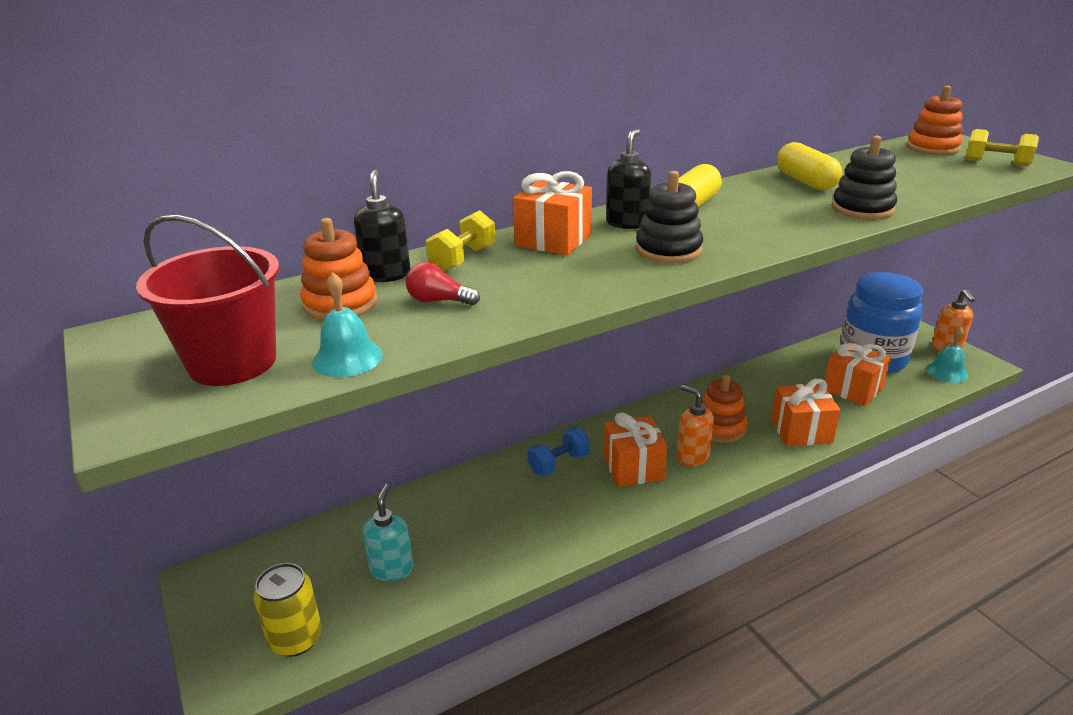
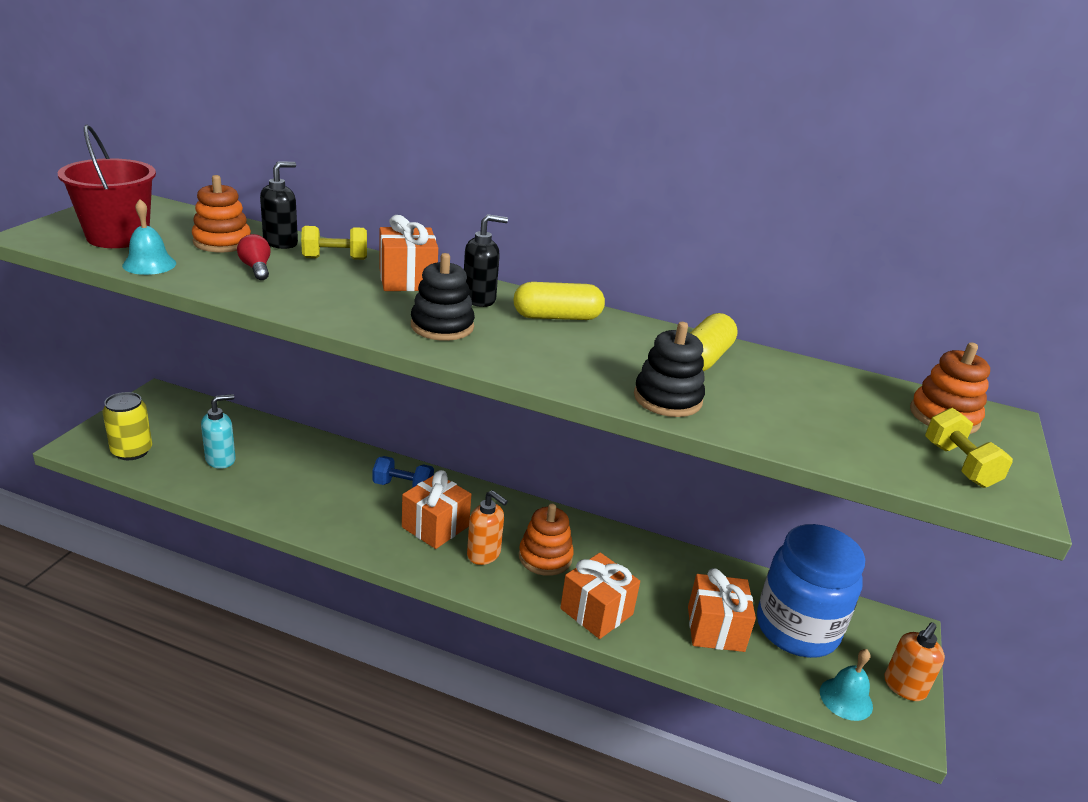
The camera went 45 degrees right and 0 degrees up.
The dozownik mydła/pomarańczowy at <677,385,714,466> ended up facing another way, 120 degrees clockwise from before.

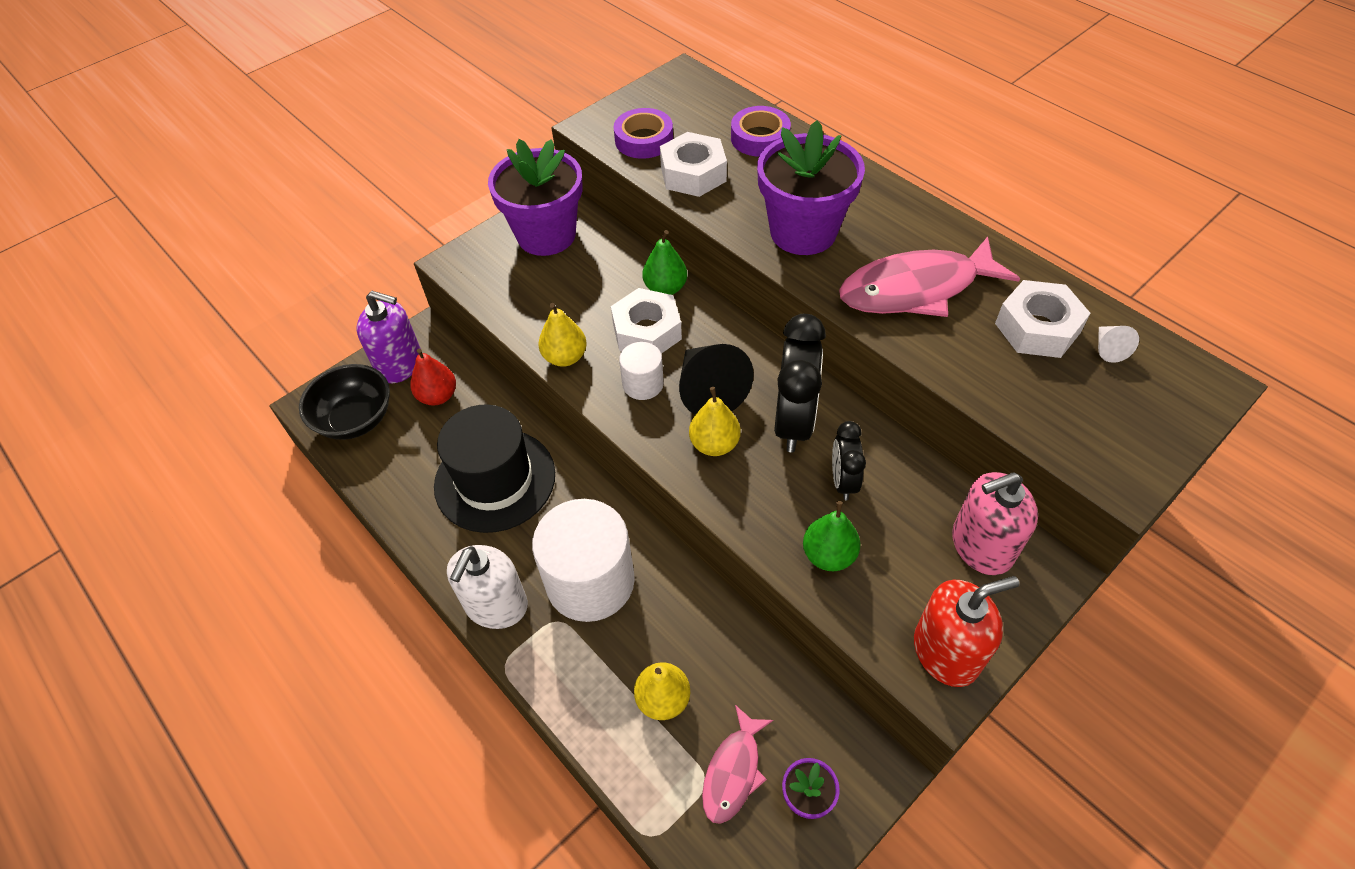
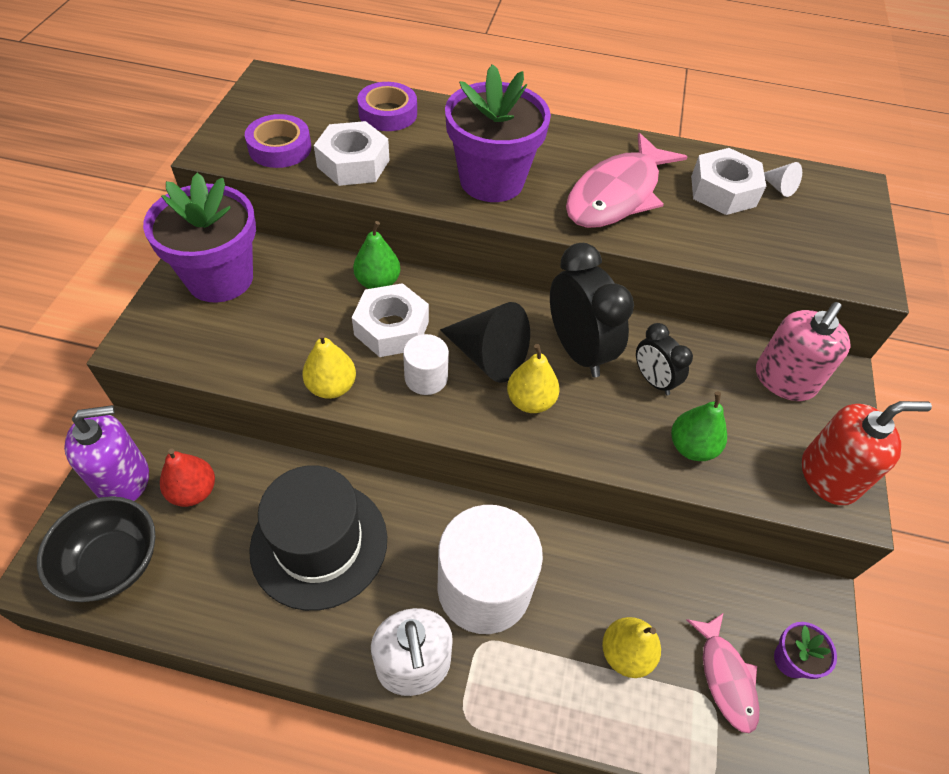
The camera went 40 degrees left and 0 degrees up.
The dozownik mydła/czerwony at <914,576,1019,687> ended up facing another way, 45 degrees clockwise from before.

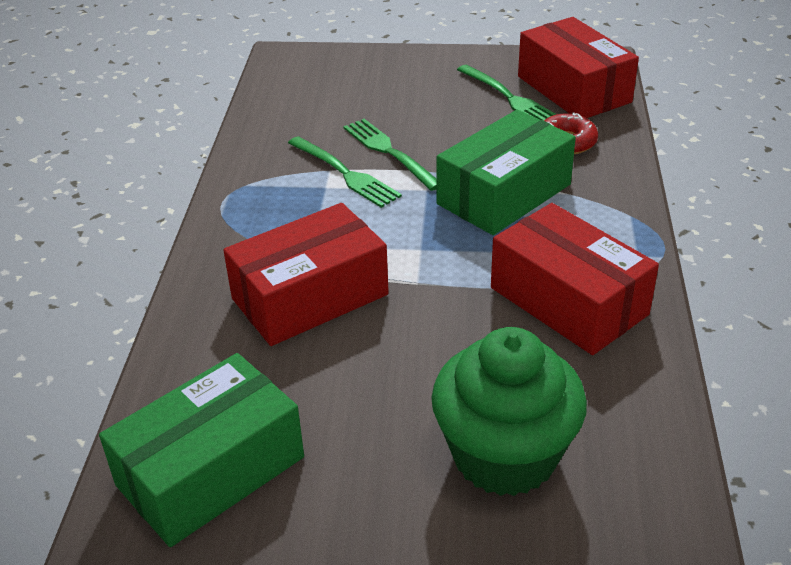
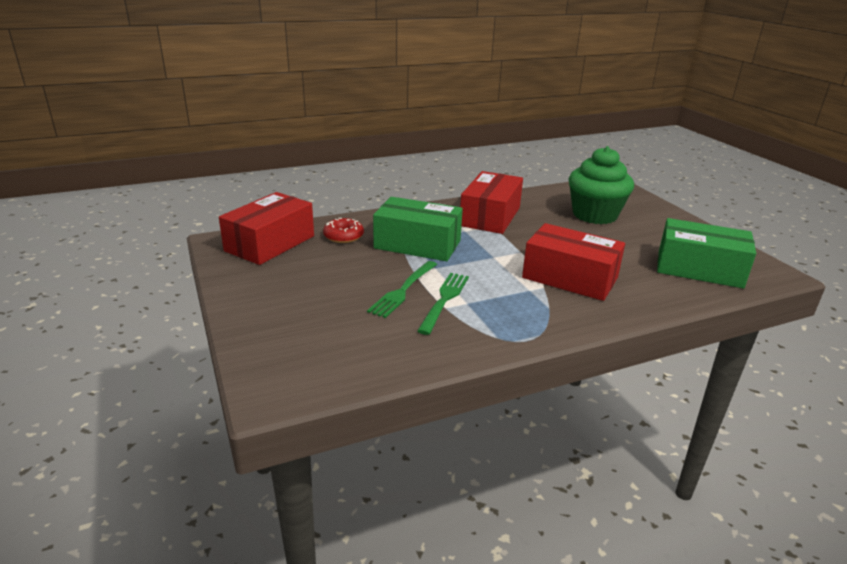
The camera went 120 degrees left and 10 degrees down.
The second view lost the widelec/zielony at <457,65,557,121>.

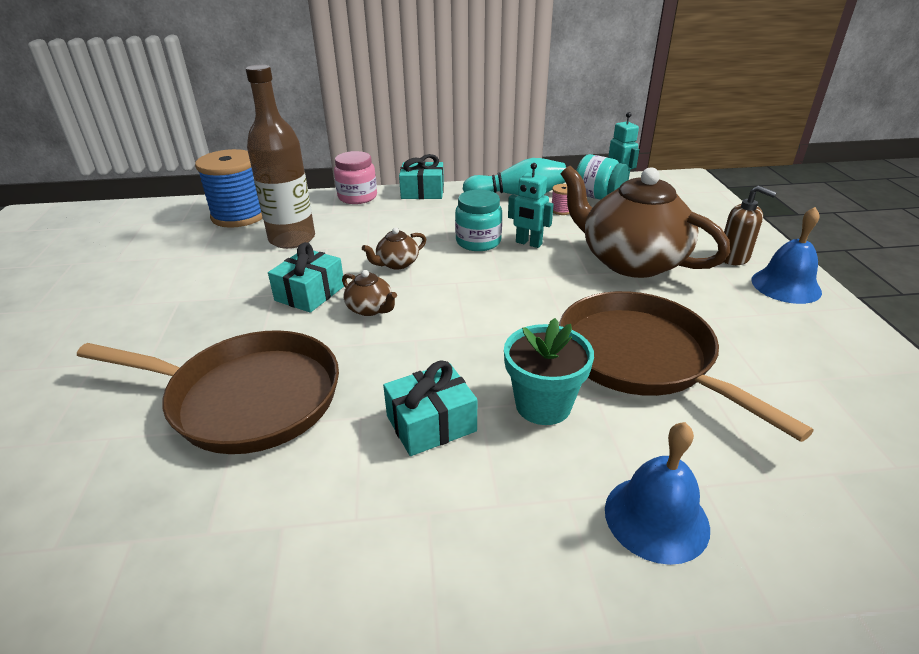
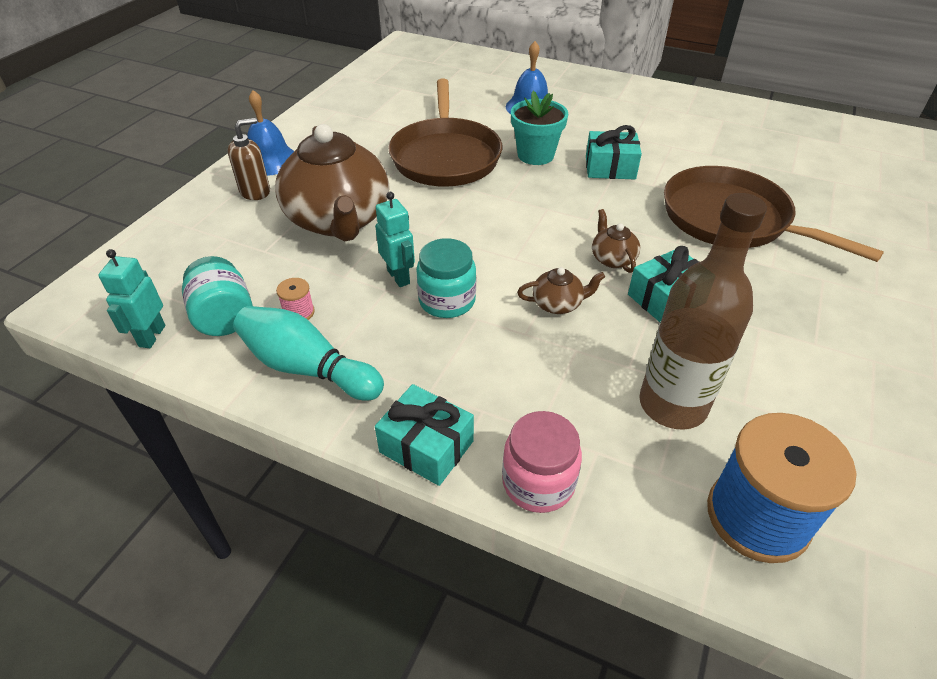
The camera went 150 degrees left and 10 degrees up.
The dozownik mydła/brązowy at <724,185,777,265> ended up facing another way, 75 degrees clockwise from before.

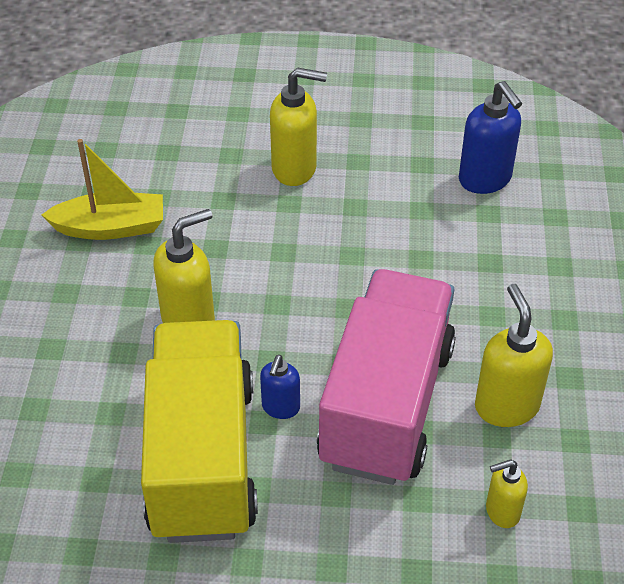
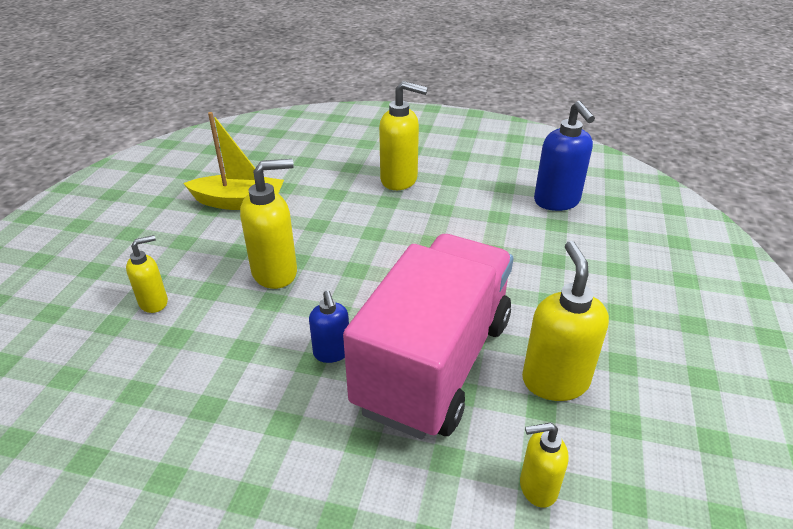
The camera went 10 degrees right and 10 degrees down.
The second view lost the ciężarówka/żółty at <141,320,258,543>.
The second view gained the dozownik mydła/żółty at <126,235,168,313>.
The dozownik mydła/niebieski at <260,355,300,419> ended up facing another way, 45 degrees counterclockwise from before.

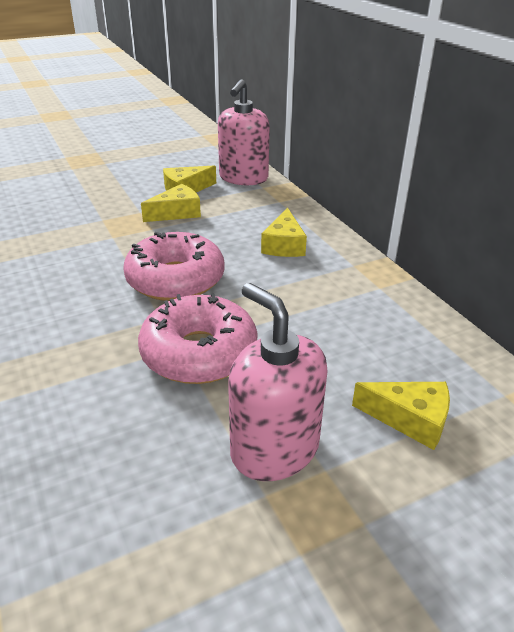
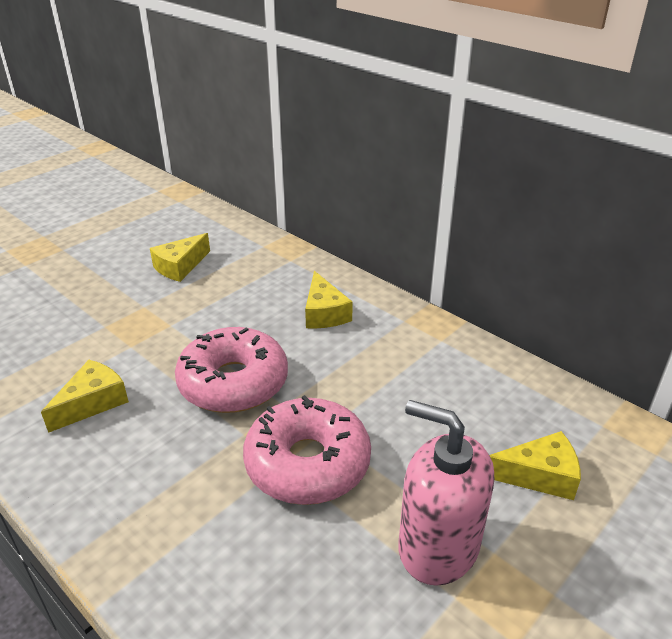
The camera went 20 degrees left and 0 degrees up.
The second view lost the dozownik mydła/różowy at <218,79,270,185>.
The ser/żółty ended up elsewhere, having gone from <141,184,201,222> to <41,360,129,433>.

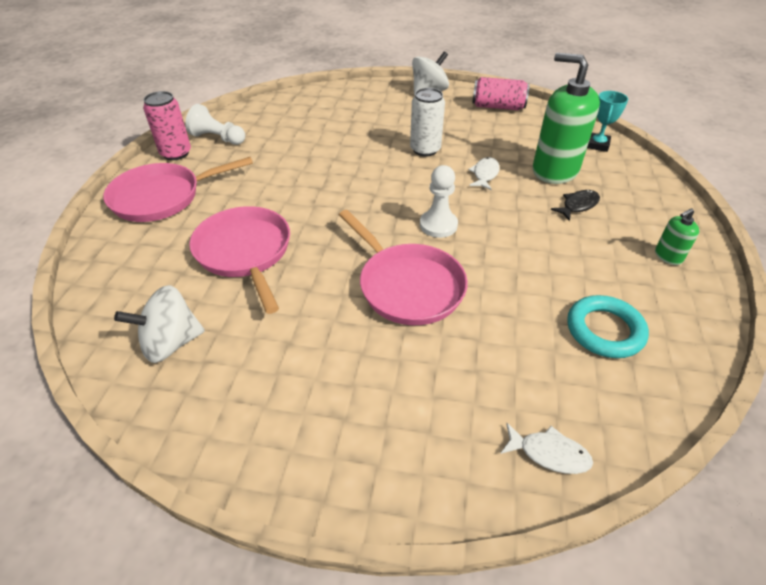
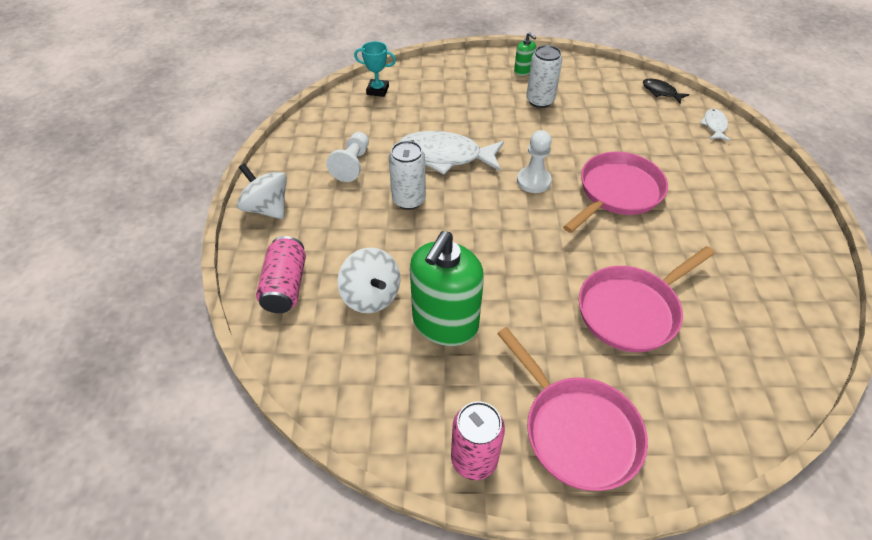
The camera went 100 degrees left and 5 degrees up.
The second view lost the pierścień/turkusowy at <567,295,649,358>.
The second view gained the puszka/biały at <526,45,562,108>.
The bączek/biały ended up elsewhere, having gone from <114,285,205,363> to <338,248,401,313>.
The pionek/biały ended up elsewhere, having gone from <185,104,245,145> to <326,132,369,182>.
The puszka/różowy ended up elsewhere, having gone from <472,77,530,110> to <256,236,306,313>.
The dozownik mydła/zielony ended up elsewhere, having gone from <533,53,600,184> to <410,231,484,346>.
The ryba/czarny ended up elsewhere, having gone from <550,190,600,221> to <643,78,689,103>.
The size of the ryba/biały at <468,157,500,190> changed by a factor of 2.06.

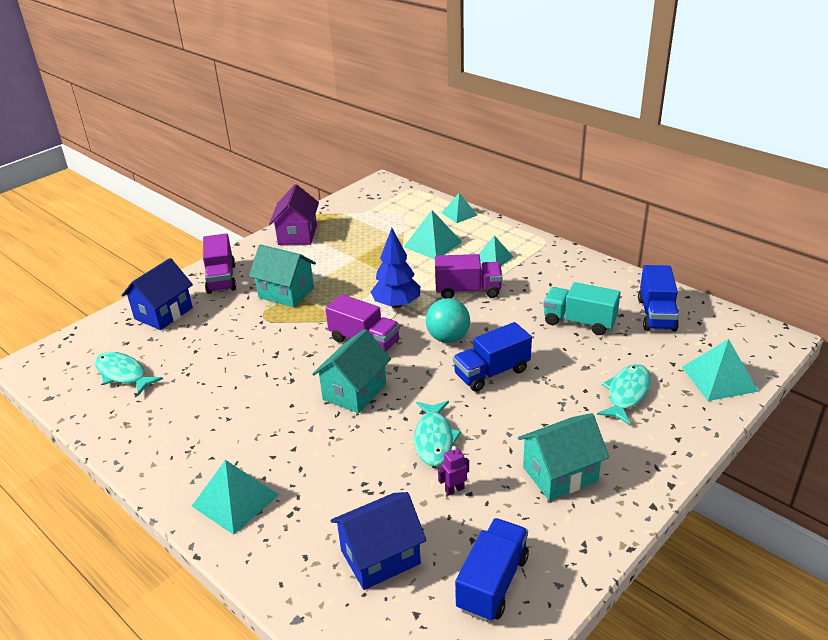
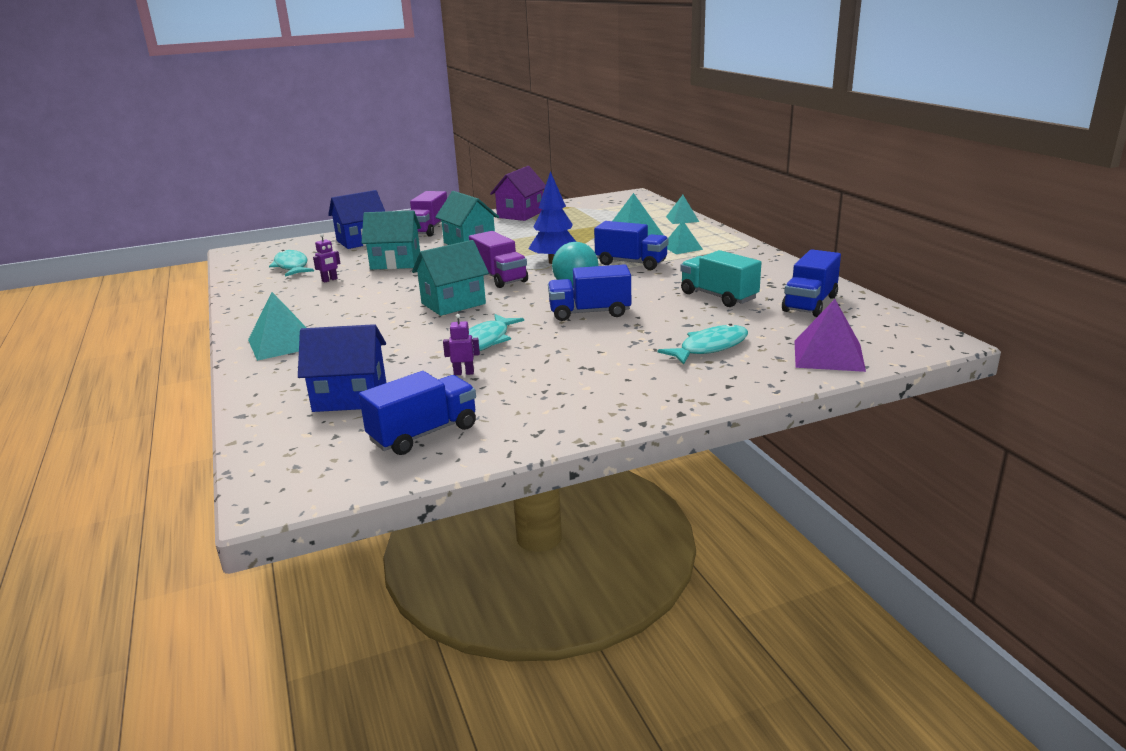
The camera went 25 degrees right and 10 degrees down.
The second view gained the robot/fioletowy at <313,234,340,283>.
The domek/turkusowy ended up elsewhere, having gone from <518,413,609,501> to <362,210,421,270>.
What was the ciężarówka/fioletowy at <435,254,502,299> turned into the ciężarówka/niebieski at <594,221,669,270>.
What was the piramida/turkusowy at <682,339,759,401> turned into the piramida/fioletowy at <795,299,866,372>.

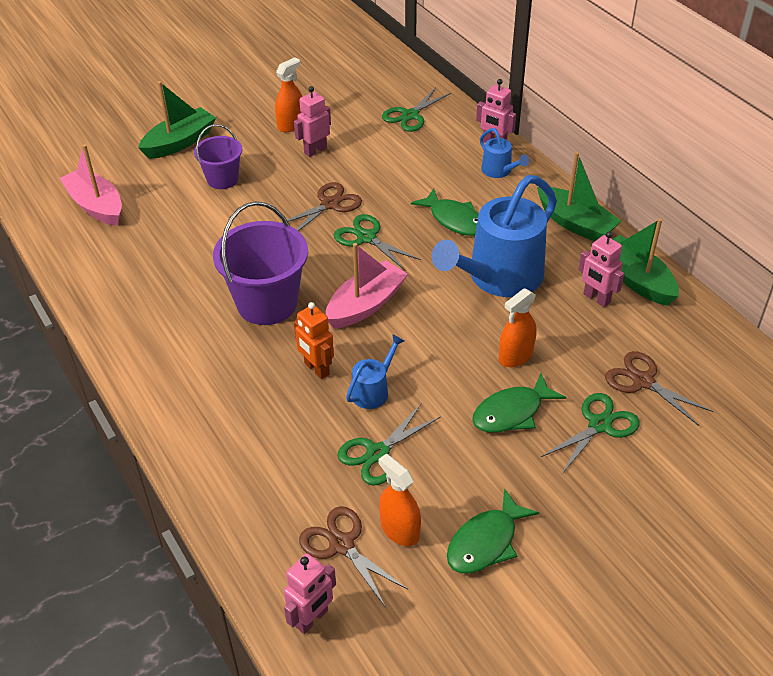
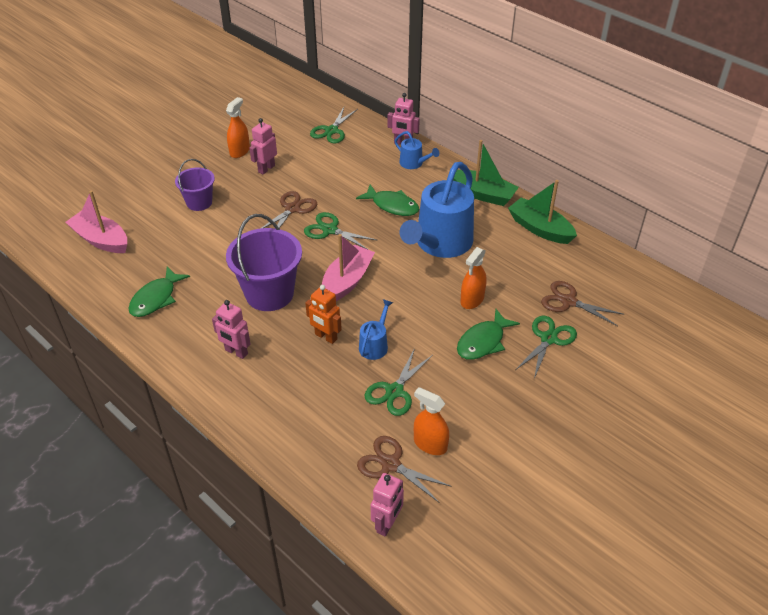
The camera went 15 degrees left and 0 degrees up.
The second view lost the łódka/zielony at <138,81,216,159>.
The ryba/zielony ended up elsewhere, having gone from <447,488,540,573> to <128,267,190,317>.
The robot/różowy ended up elsewhere, having gone from <578,232,624,307> to <212,300,250,359>.

